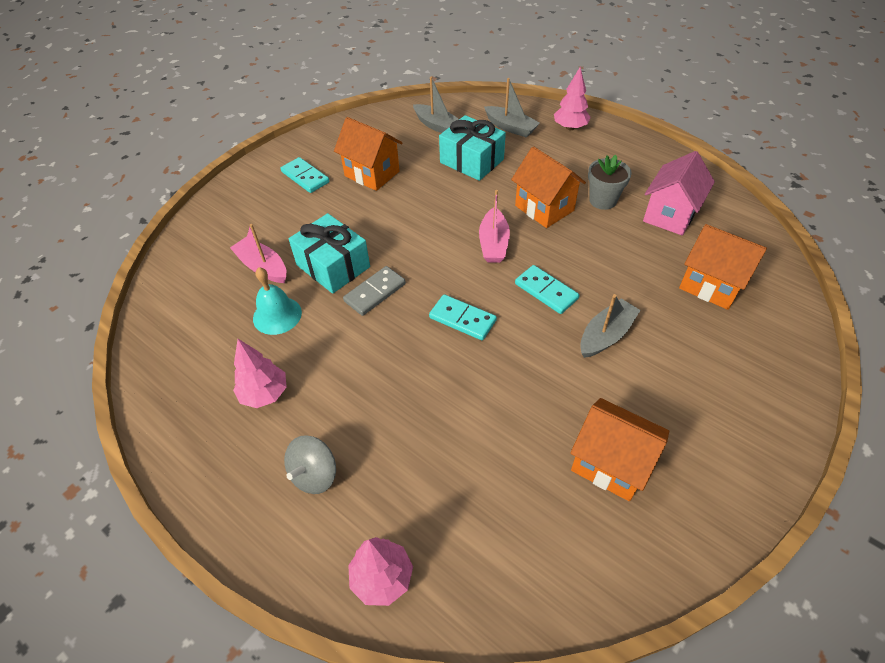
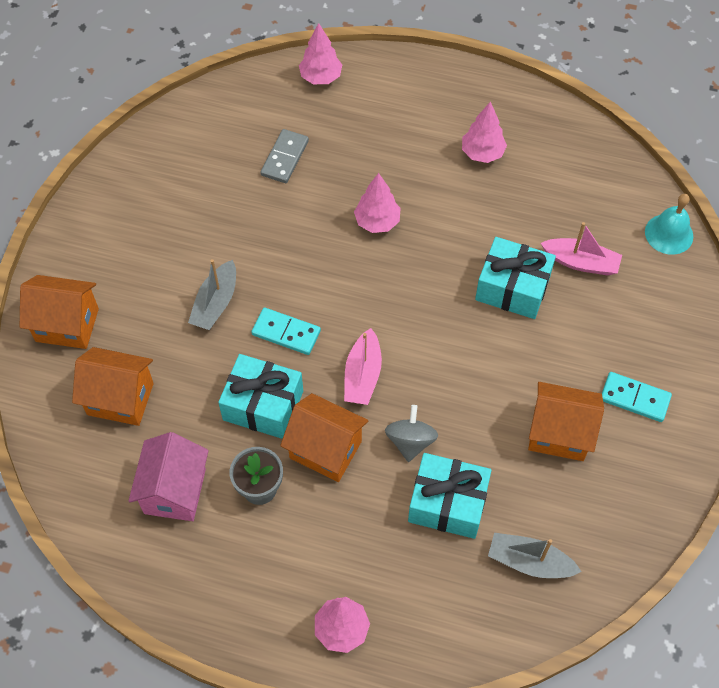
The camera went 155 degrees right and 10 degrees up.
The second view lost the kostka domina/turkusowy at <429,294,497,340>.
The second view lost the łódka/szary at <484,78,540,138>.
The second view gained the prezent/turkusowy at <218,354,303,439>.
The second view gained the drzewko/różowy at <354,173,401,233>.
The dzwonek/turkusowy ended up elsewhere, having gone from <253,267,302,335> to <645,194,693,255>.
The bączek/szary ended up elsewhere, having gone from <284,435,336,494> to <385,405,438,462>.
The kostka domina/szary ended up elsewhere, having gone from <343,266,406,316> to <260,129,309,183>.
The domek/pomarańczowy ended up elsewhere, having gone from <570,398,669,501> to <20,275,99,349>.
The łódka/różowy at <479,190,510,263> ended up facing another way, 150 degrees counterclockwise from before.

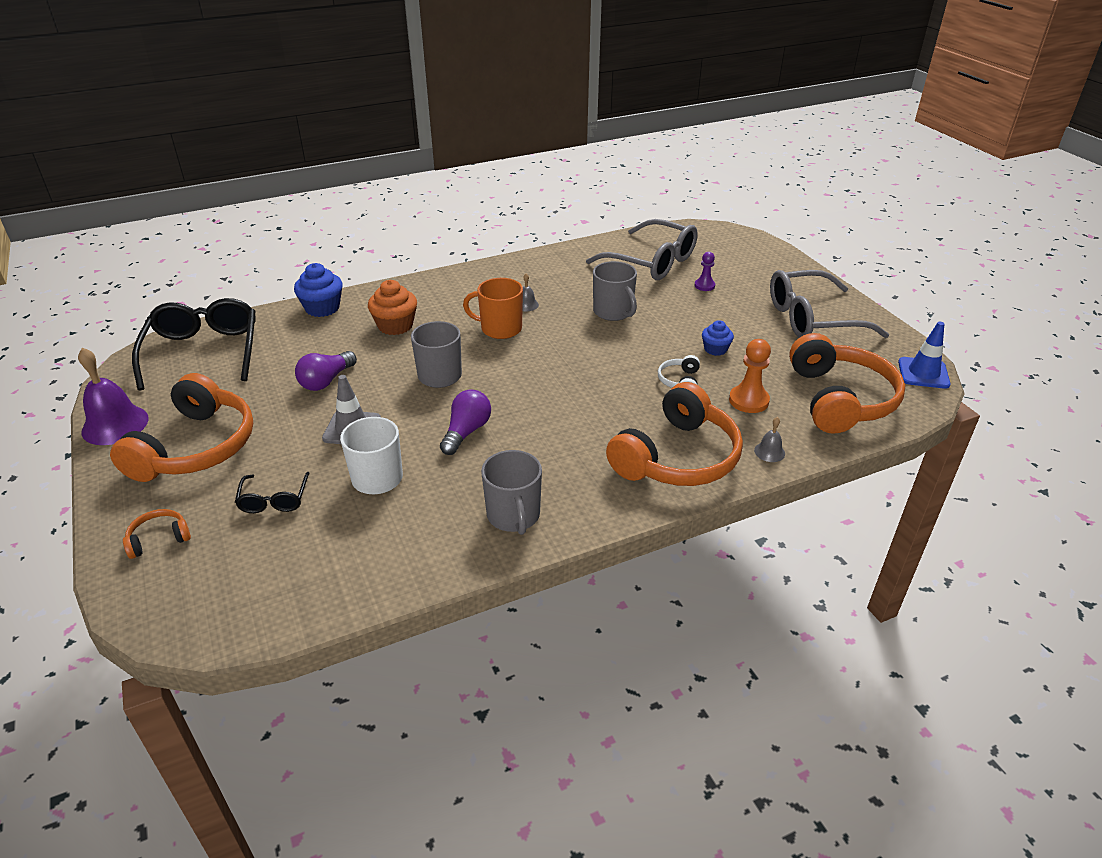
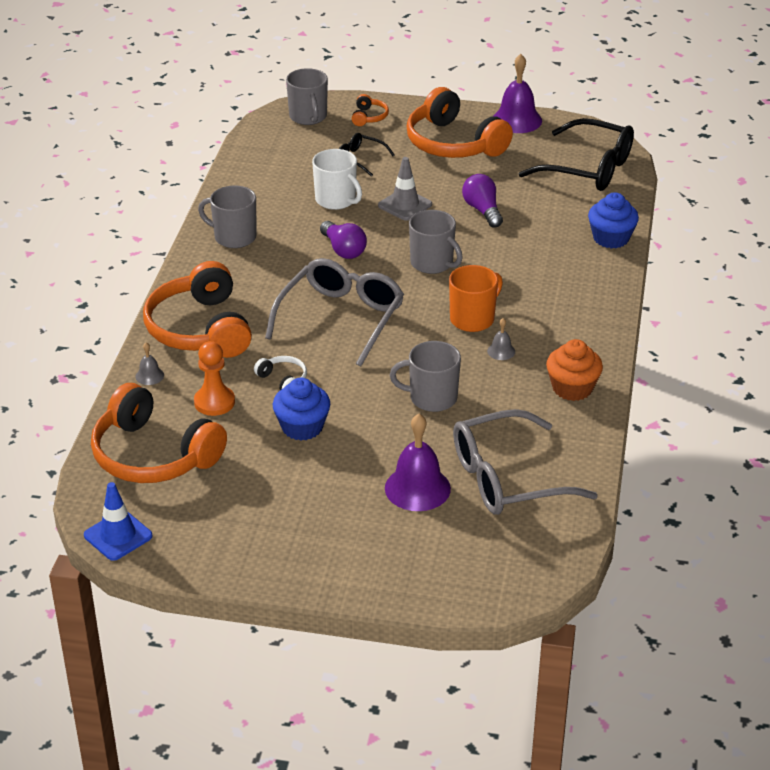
The camera went 125 degrees right and 0 degrees up.
The second view gained the kubek/szary at <286,68,328,125>.
The muffinka/pomarańczowy ended up elsewhere, having gone from <368,280,417,335> to <546,339,603,401>.
The okulary/szary ended up elsewhere, having gone from <770,270,889,338> to <265,258,404,367>.
Where the pionek/fioletowy stood at <695,252,715,291>, the dzwonek/fioletowy came to stand at <385,414,451,511>.
The size of the muffinka/niebieski at <702,320,734,356> changed by a factor of 1.60.

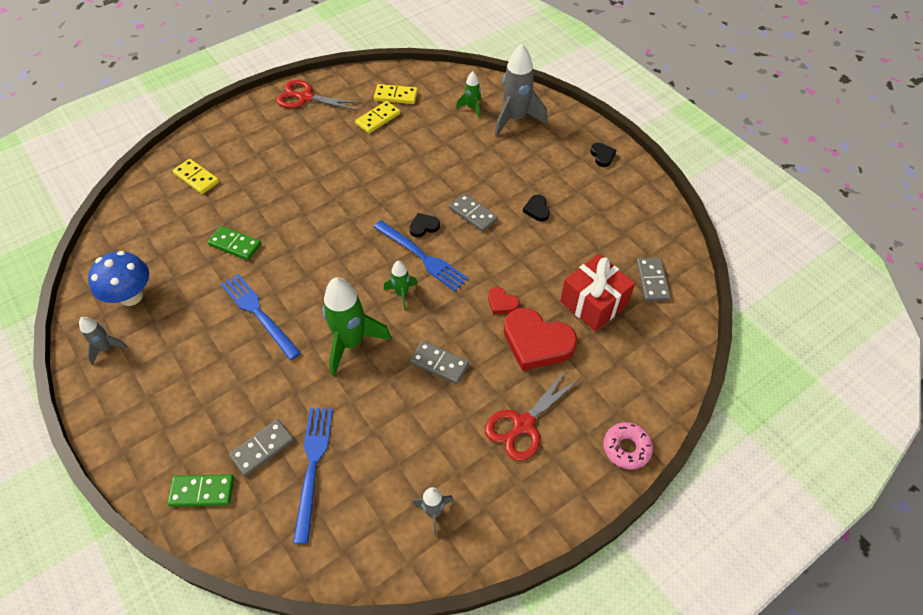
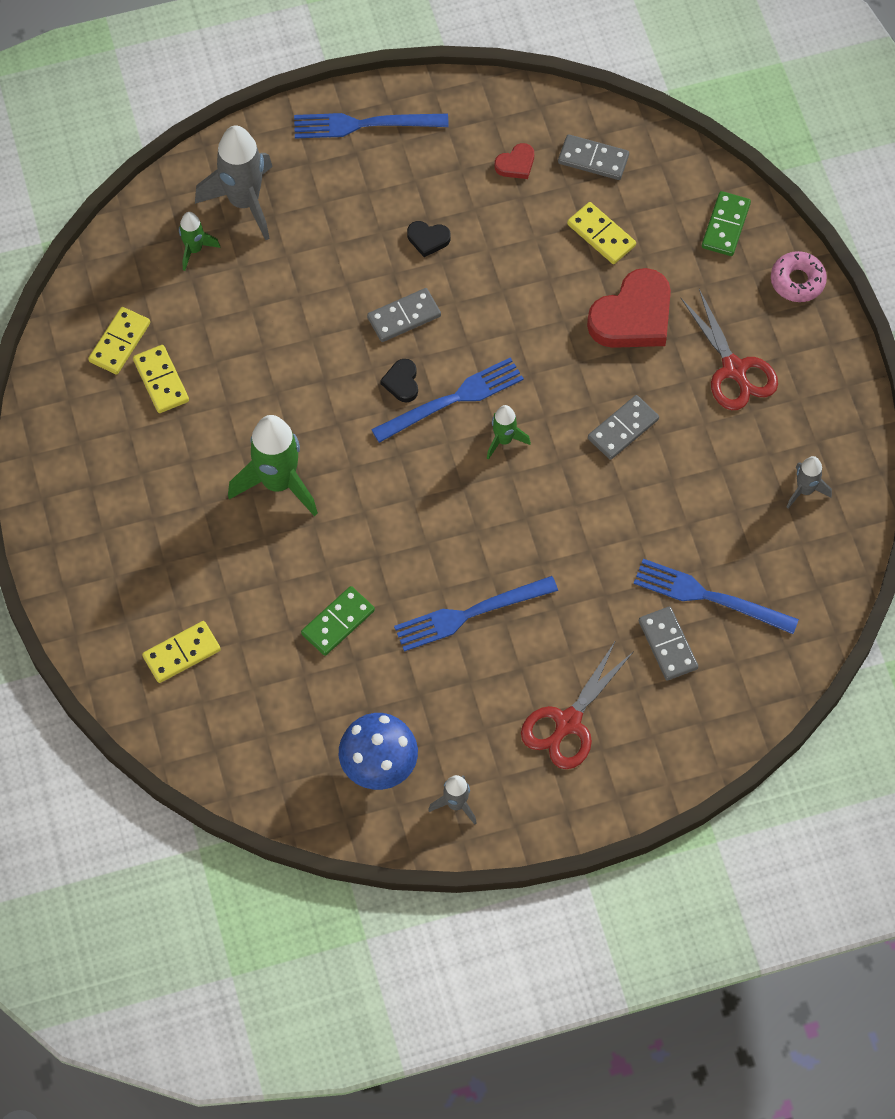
The camera went 70 degrees left and 10 degrees up.
The kostka domina/zielony ended up elsewhere, having gone from <167,474,234,507> to <702,191,751,256>.
The nożyczki/czerwony ended up elsewhere, having gone from <276,80,361,111> to <521,640,634,769>.
The rakieta/zielony ended up elsewhere, having gone from <322,277,392,376> to <228,415,318,516>.
The serce/czerwony ended up elsewhere, having gone from <488,287,519,314> to <495,143,534,179>.
Where the prezent/czerwony stood at <560,254,635,332>, the kostka domina/żółty came to stand at <567,202,636,264>.
Where the serce/czarny stood at <590,143,616,167>, the widelec/niebieski came to stand at <294,113,449,138>.

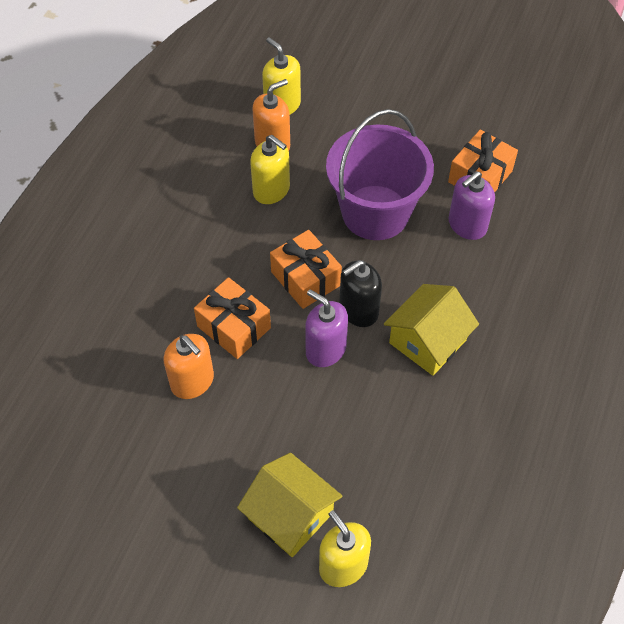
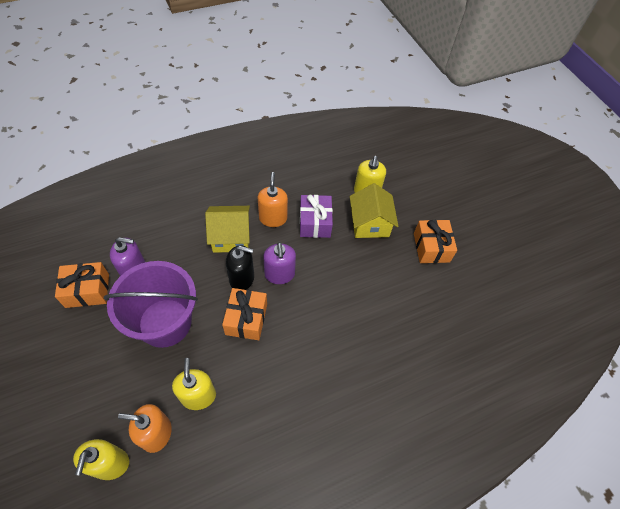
The camera went 140 degrees left and 0 degrees up.
The second view gained the prezent/fioletowy at <300,195,333,238>.
The dozownik mydła/pomarańczowy ended up elsewhere, having gone from <164,334,214,399> to <258,172,288,227>.
The prezent/pomarańczowy ended up elsewhere, having gone from <194,277,271,359> to <414,220,457,263>.

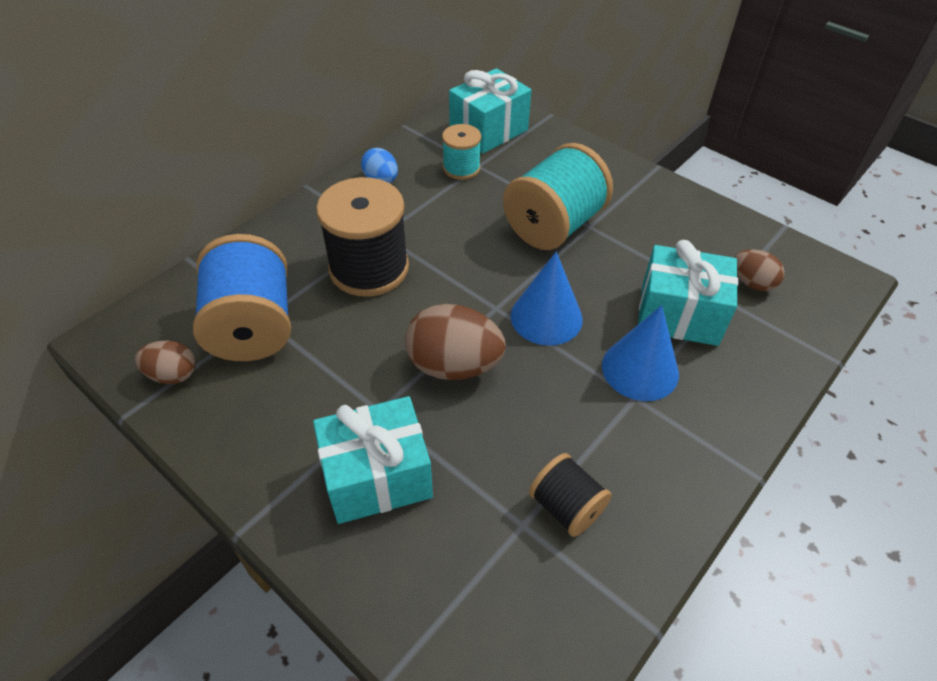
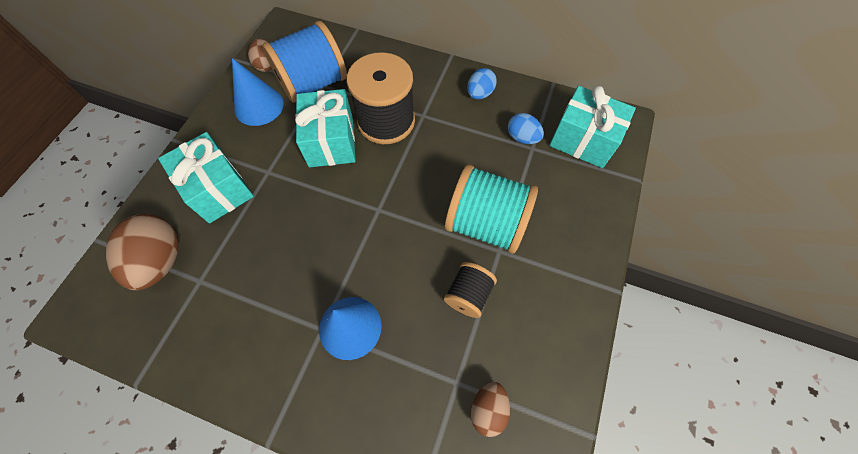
The camera went 70 degrees right and 15 degrees up.
The jajko/brązowy ended up elsewhere, having gone from <405,304,506,380> to <106,214,179,290>.
The stożek/niebieski ended up elsewhere, having gone from <510,252,583,346> to <232,58,284,126>.
The szpulka/czarny ended up elsewhere, having gone from <529,453,612,537> to <444,262,497,318>.
The prezent/turkusowy ended up elsewhere, having gone from <638,240,738,346> to <295,89,356,167>.
Where the szpulka/turkusowy stood at <442,124,481,180>, the jajko/niebieski came to stand at <508,113,544,144>.

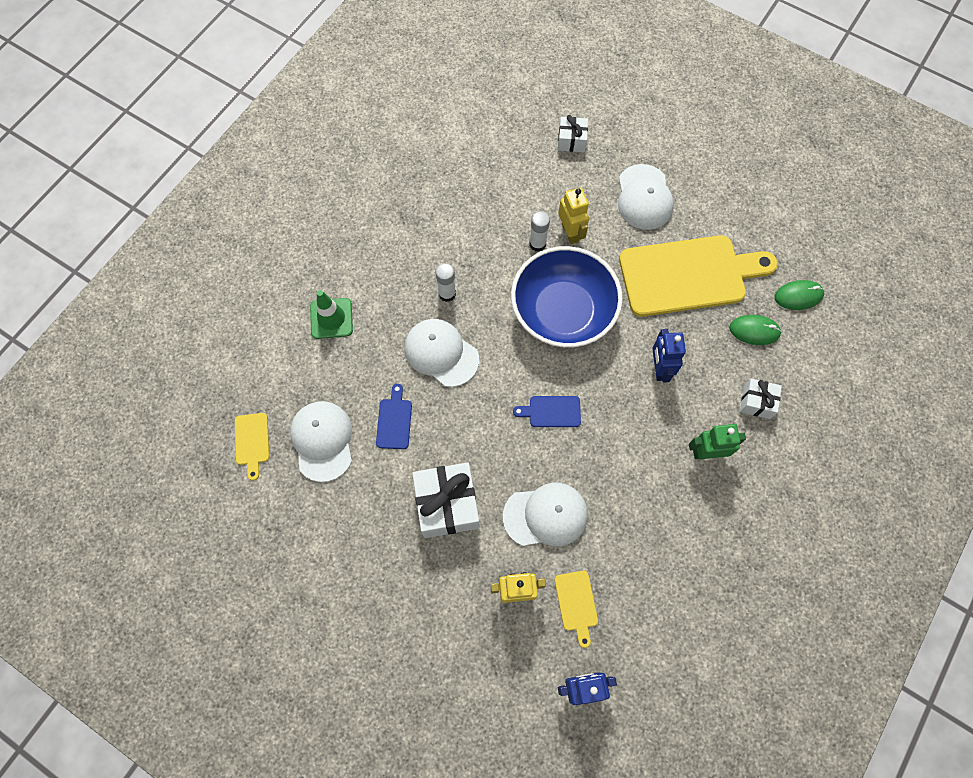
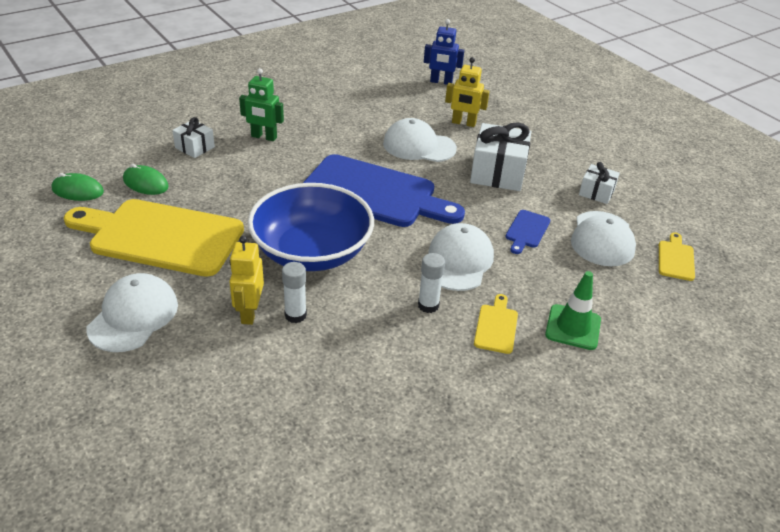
The camera went 160 degrees left and 30 degrees down.
The second view lost the robot/niebieski at <652,329,686,382>.
The deska do krojenia/żółty ended up elsewhere, having gone from <555,571,598,648> to <474,294,518,354>.
The prezent/biały ended up elsewhere, having gone from <558,115,588,152> to <579,162,620,204>.
The czapka/biały at <405,319,479,387> ended up facing another way, 135 degrees counterclockwise from before.
The size of the deska do krojenia/niebieski at <513,396,581,427> changed by a factor of 2.44.

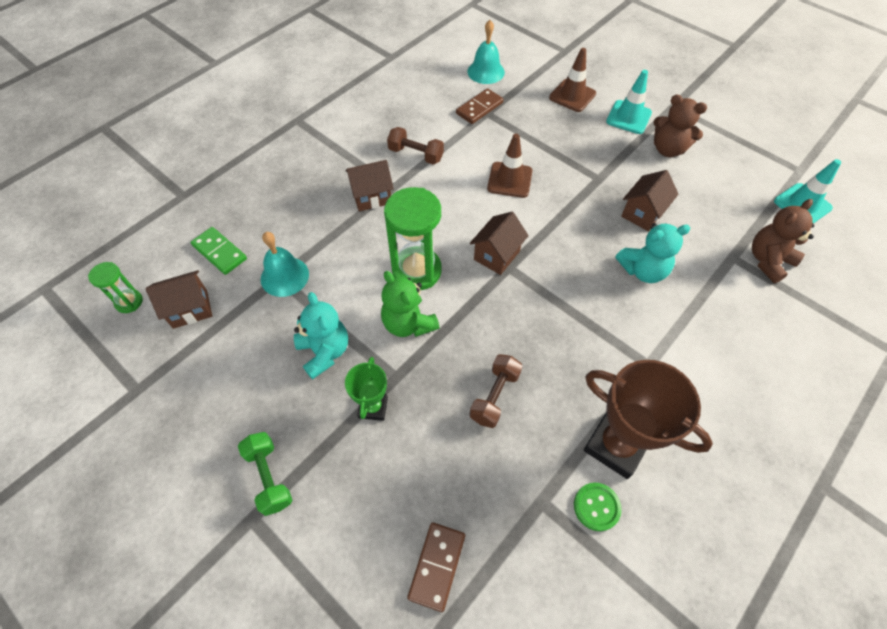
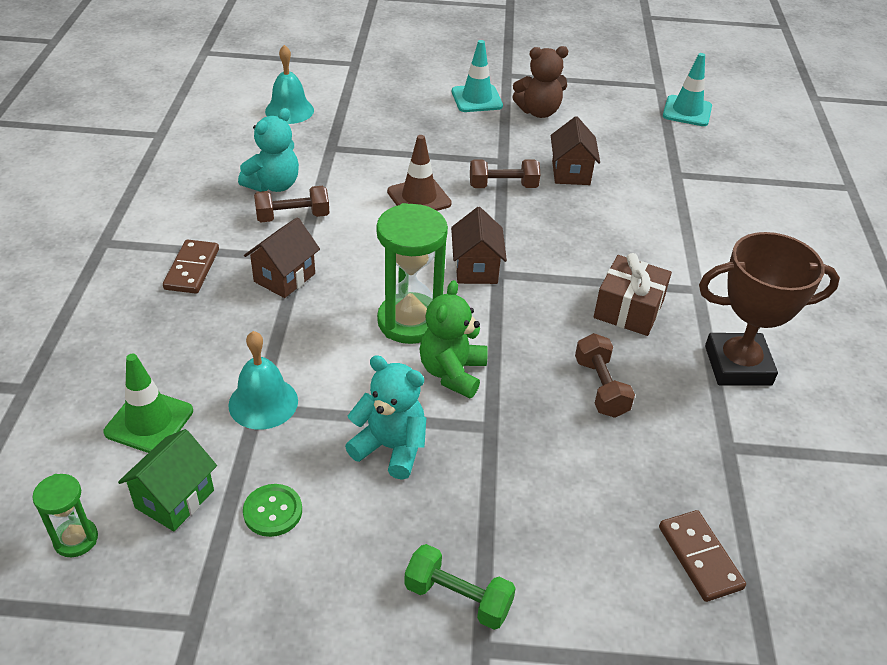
The camera went 40 degrees left and 15 degrees down.
The second view lost the puchar/zielony at <345,357,388,421>.
The second view lost the pachołek/brązowy at <549,48,596,112>.
The second view lost the miś/brązowy at <752,199,815,283>.
The second view gained the hantel/brązowy at <470,159,540,188>.
The second view gained the prezent/brązowy at <594,253,672,336>.
The kostka domina/brązowy ended up elsewhere, having gone from <456,88,503,124> to <163,239,219,294>.
The guzik/zielony ended up elsewhere, having gone from <574,483,622,531> to <243,484,302,537>.
The miś/turkusowy ended up elsewhere, having gone from <616,223,691,283> to <238,108,299,192>.
Where the kostka domina/zielony stood at <191,227,247,275>, the pachołek/zielony came to stand at <104,353,193,453>.
What was the domek/brązowy at <146,270,212,329> turned into the domek/zielony at <118,429,217,531>.
The miś/zielony at <381,271,440,337> ended up facing another way, 90 degrees clockwise from before.

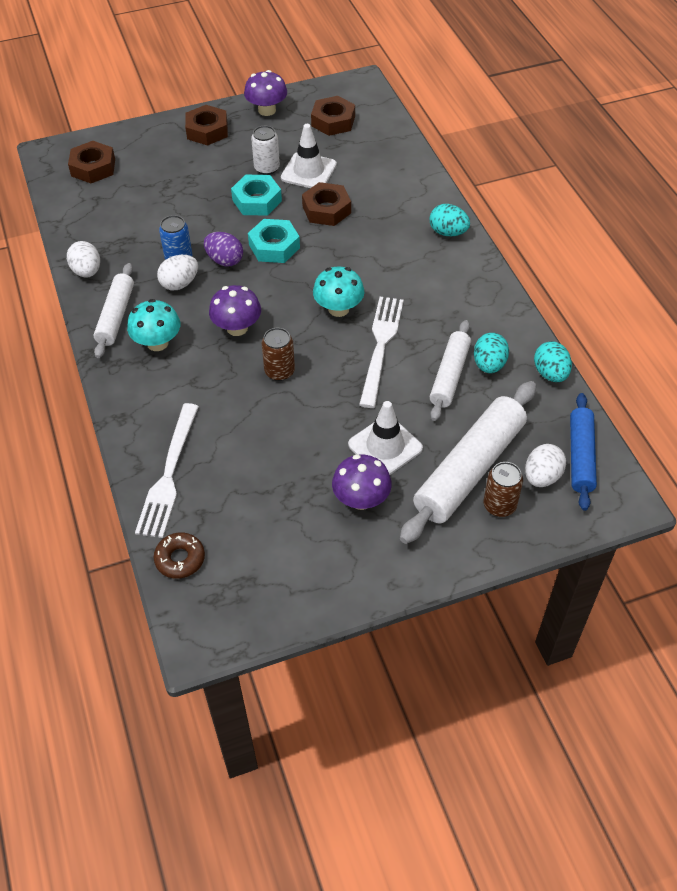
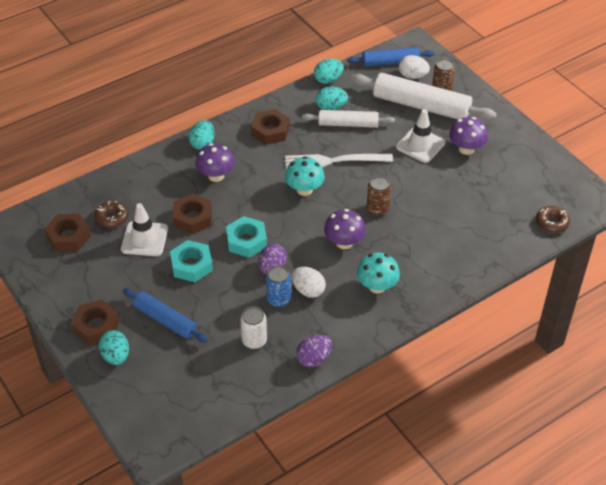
The camera went 105 degrees left and 5 degrees down.
The second view lost the wałek do ciasta/biały at <94,263,134,358>.
The second view lost the widelec/biały at <135,403,199,538>.
The second view gained the donut/brązowy at <95,201,129,228>.
The second view gained the jajko/turkusowy at <99,330,129,365>.
The second view gained the wałek do ciasta/niebieski at <123,288,208,343>.
The nakrętka/brązowy ended up elsewhere, having gone from <68,141,115,183> to <251,109,290,145>.
The grzyb/fioletowy ended up elsewhere, having gone from <244,70,287,116> to <195,143,235,182>.
The puszka/biały ended up elsewhere, having gone from <251,126,280,175> to <240,307,267,349>.
What was the jajko/biały at <67,241,100,278> turned into the jajko/fioletowy at <296,335,332,367>.

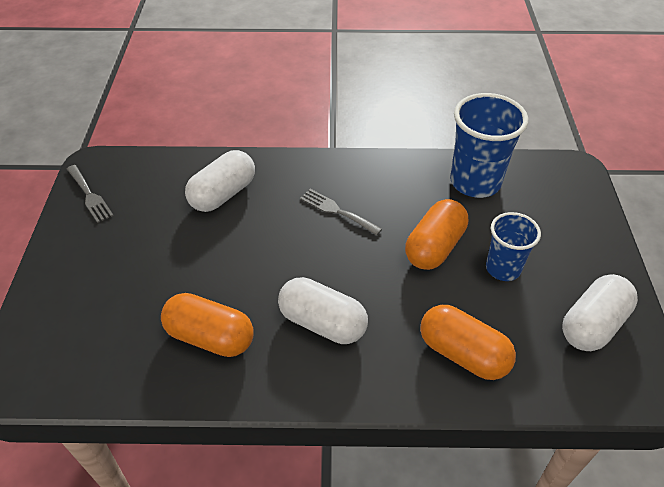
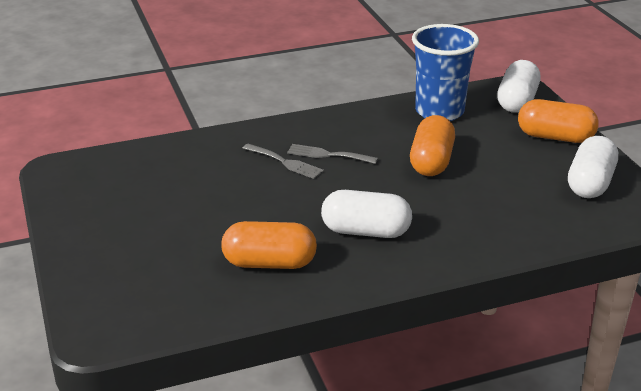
The camera went 20 degrees left and 15 degrees down.
The second view lost the szklanka/niebieski at <486,212,541,281>.
The widelec/szary ended up elsewhere, having gone from <67,165,114,223> to <243,144,324,179>.
The kapsułka/biały ended up elsewhere, having gone from <185,150,255,212> to <497,60,540,113>.
The kapsułka/pomarańczowy ended up elsewhere, having gone from <420,305,516,380> to <518,99,599,143>.

